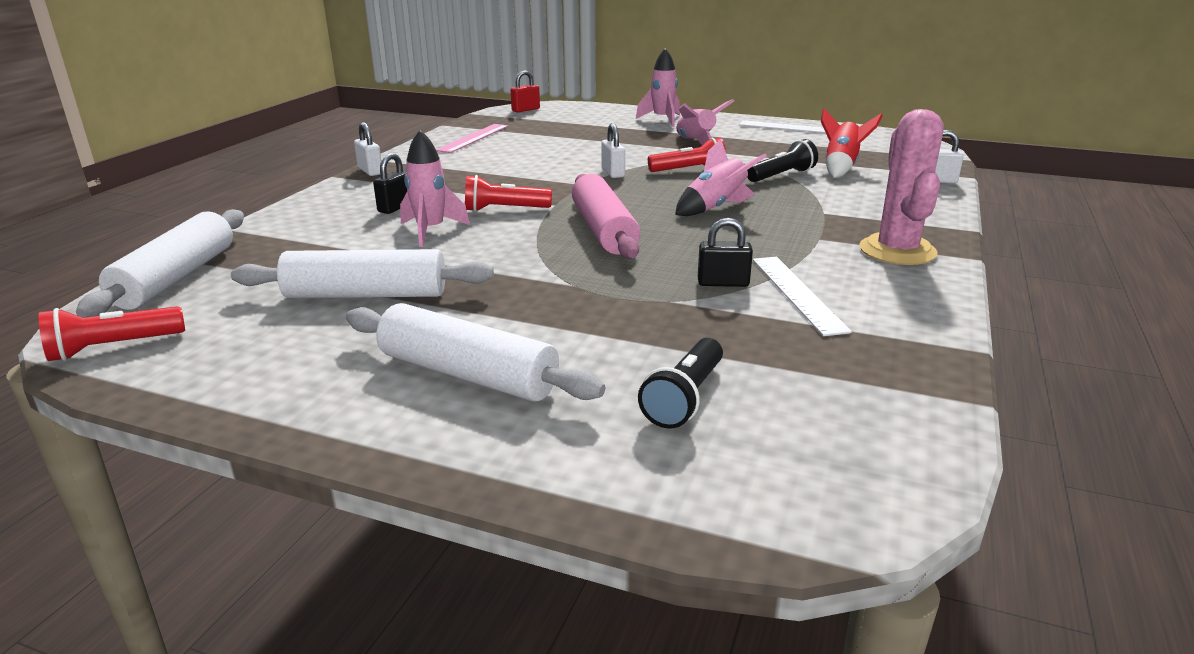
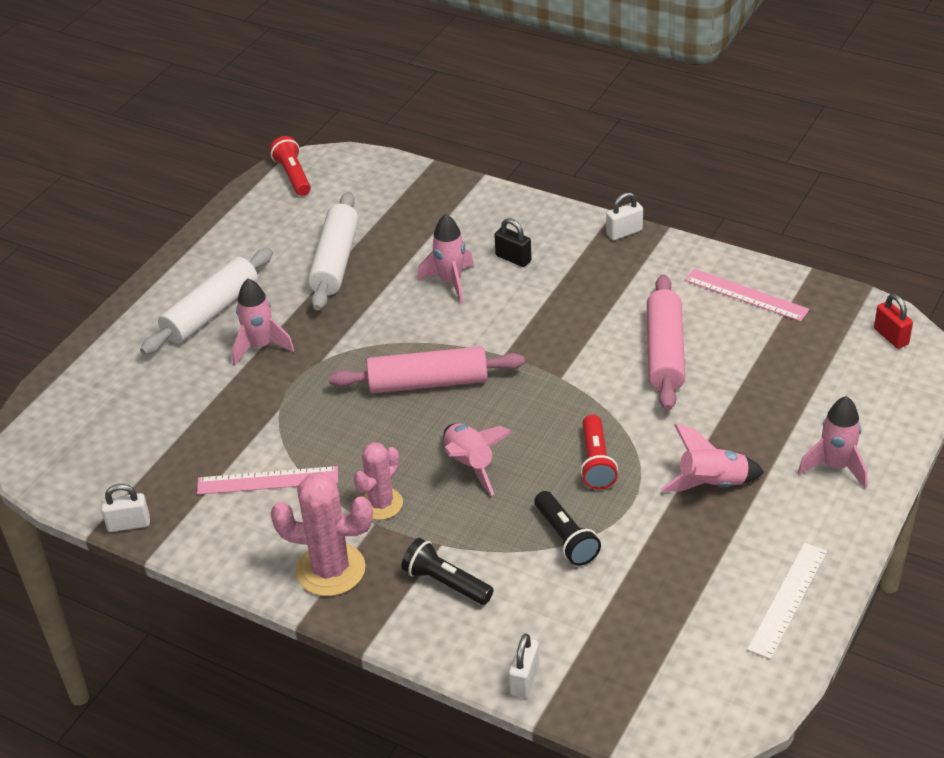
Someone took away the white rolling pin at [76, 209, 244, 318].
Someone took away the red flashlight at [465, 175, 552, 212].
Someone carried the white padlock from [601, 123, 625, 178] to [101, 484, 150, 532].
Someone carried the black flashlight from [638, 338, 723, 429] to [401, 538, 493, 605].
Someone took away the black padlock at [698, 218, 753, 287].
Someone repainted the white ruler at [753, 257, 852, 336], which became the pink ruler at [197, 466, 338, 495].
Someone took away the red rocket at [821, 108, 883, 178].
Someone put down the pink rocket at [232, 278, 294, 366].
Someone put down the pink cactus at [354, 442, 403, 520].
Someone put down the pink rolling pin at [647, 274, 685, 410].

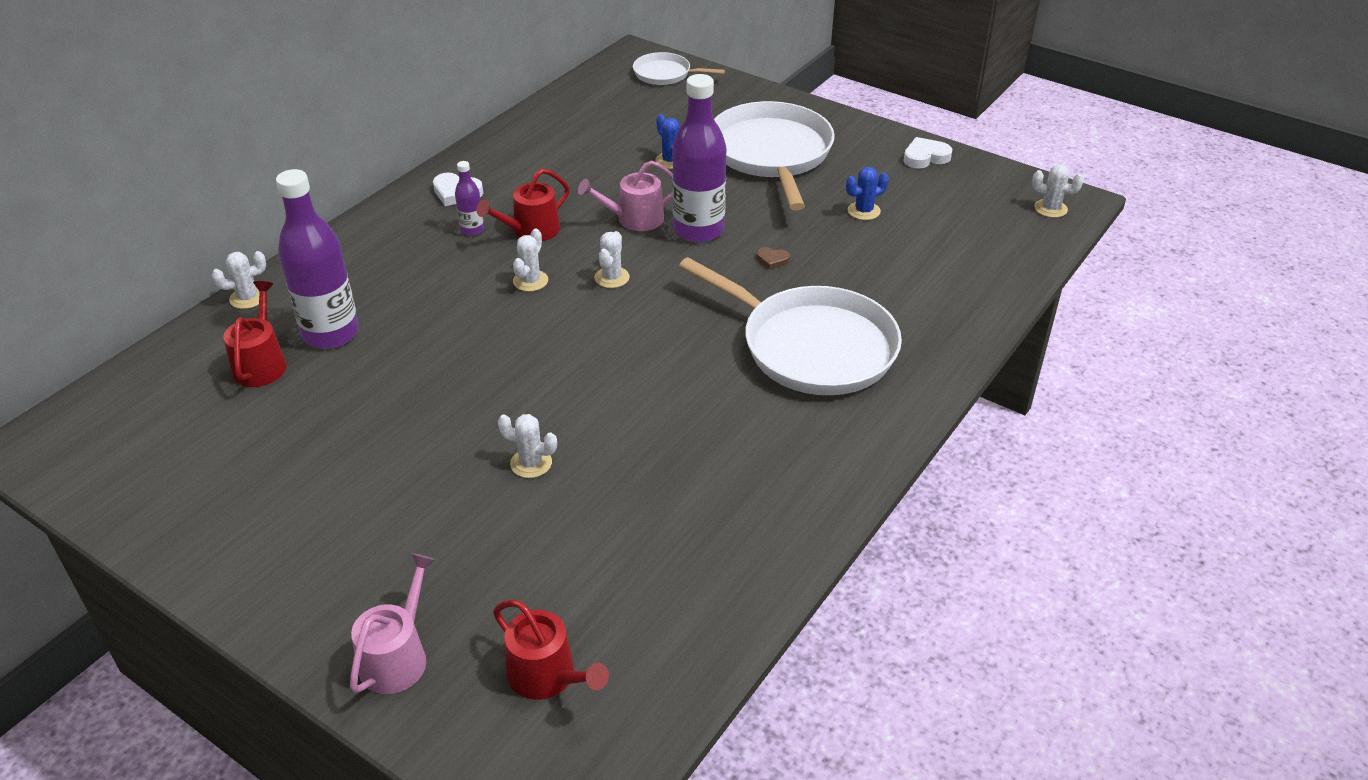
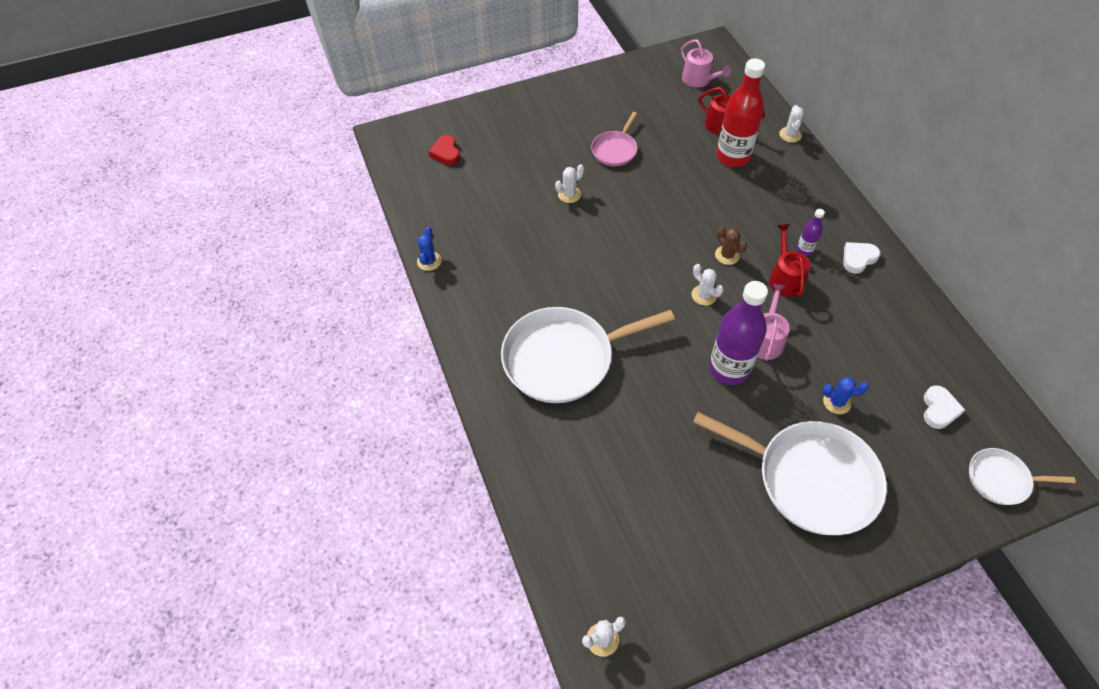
Someone repainted the purple bottle at [276, 169, 359, 349], which became the red bottle at [716, 58, 765, 167].
Someone carried the pink watering can from [350, 553, 436, 694] to [681, 39, 731, 88].
Someone swapped the red watering can at [493, 600, 609, 700] for the red heart at [429, 135, 460, 165].
Someone repainted the white cactus at [513, 229, 548, 292], which became the brown cactus at [715, 227, 747, 265].
Someone rotated the white pan at [633, 52, 725, 85] by 135 degrees counterclockwise.
Someone took away the brown heart at [757, 247, 790, 270].
Someone carried the blue cactus from [846, 167, 889, 220] to [417, 227, 442, 271].
Someone carried the white heart from [904, 137, 952, 169] to [924, 385, 965, 429].
Someone put down the pink pan at [591, 112, 637, 166].

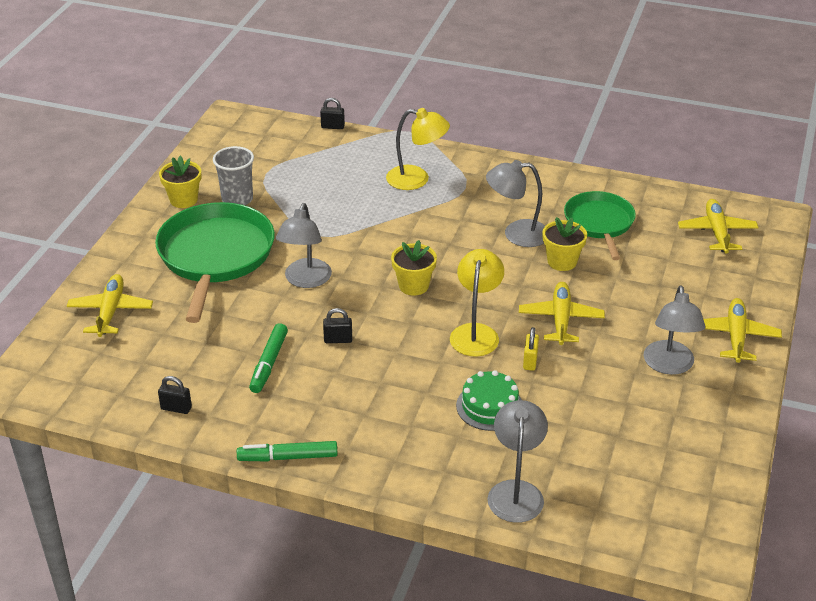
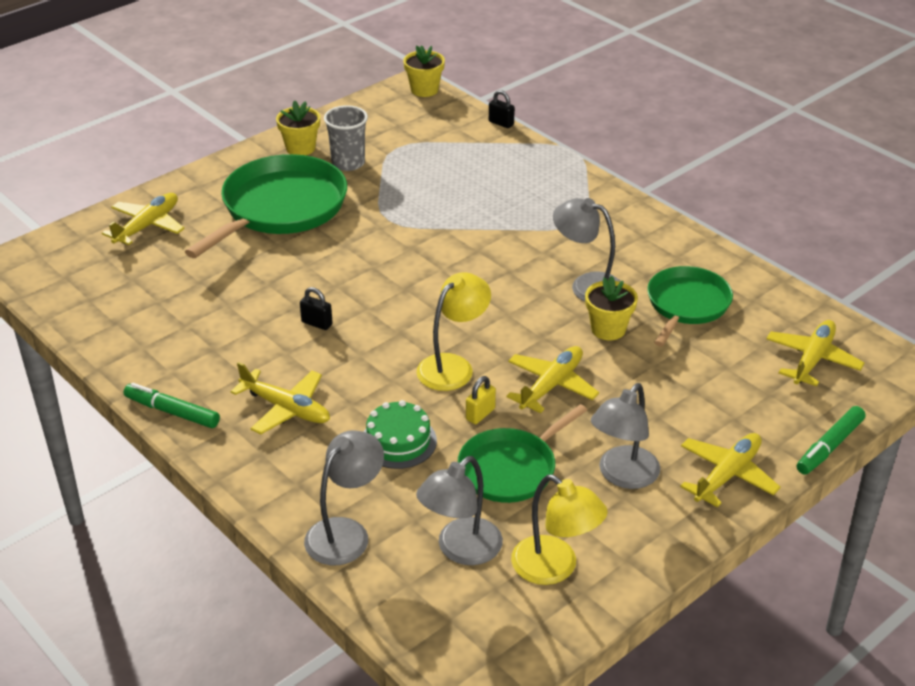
Someone took away the black padlock at [158, 376, 192, 414].
Someone carried the green marker from [249, 323, 288, 393] to [797, 406, 866, 474].
Someone carried the grey lamp from [276, 203, 332, 288] to [416, 456, 503, 565].
Someone carried the yellow lamp from [386, 108, 450, 190] to [511, 475, 608, 585].
Someone carried the yellow flower pot from [391, 240, 437, 296] to [403, 45, 445, 97].
Someone put down the yellow plane at [230, 362, 330, 434].
Someone put down the green pan at [458, 404, 587, 503].

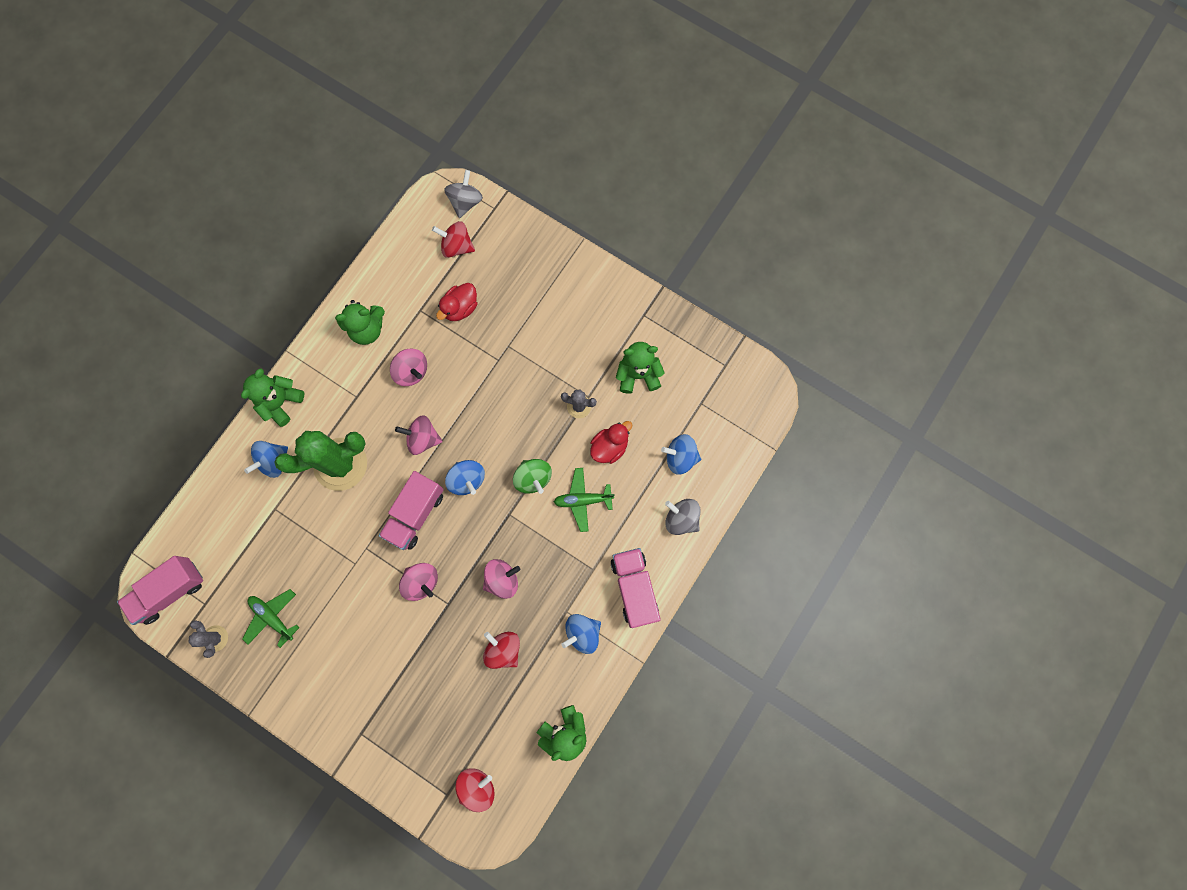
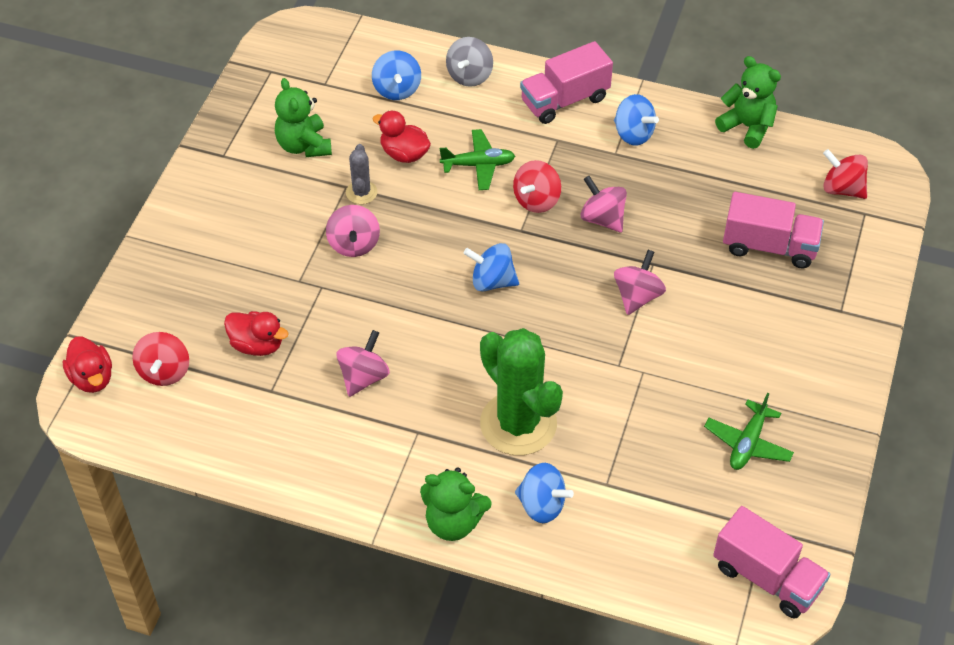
Someone took away the grey cactus at [188, 621, 228, 658].
Someone took away the green teddy bear at [335, 300, 385, 345].
Someone carried the pink truck from [379, 471, 444, 550] to [723, 192, 824, 268].
Someone carried the pink spinning top from [395, 415, 443, 455] to [326, 205, 380, 257].
Someone swapped the grey spinning top at [444, 170, 483, 218] for the red duck at [63, 337, 112, 393].
Someone rotated the blue spinning top at [445, 460, 485, 495] by 120 degrees counterclockwise.
Someone carried the red spinning top from [483, 632, 520, 669] to [513, 160, 561, 213].
Someone took away the green spinning top at [513, 459, 552, 494].
Someone rotated the green plane at [554, 468, 614, 532] by 75 degrees counterclockwise.

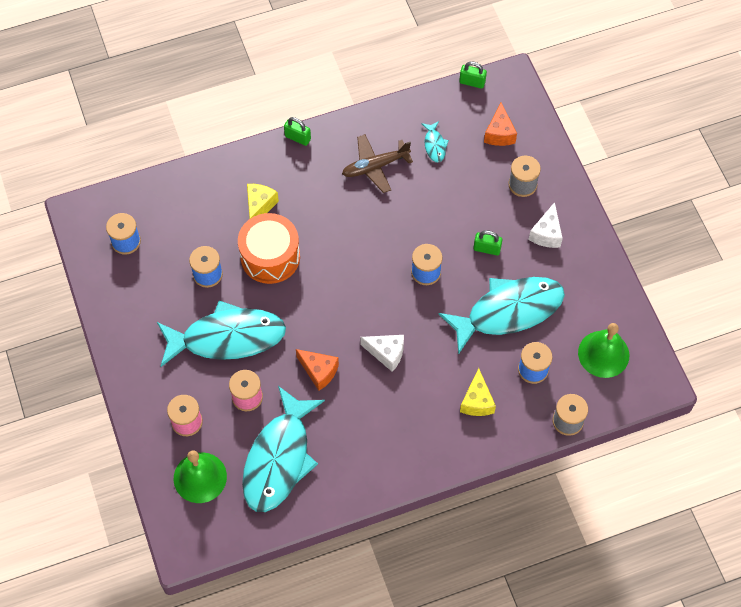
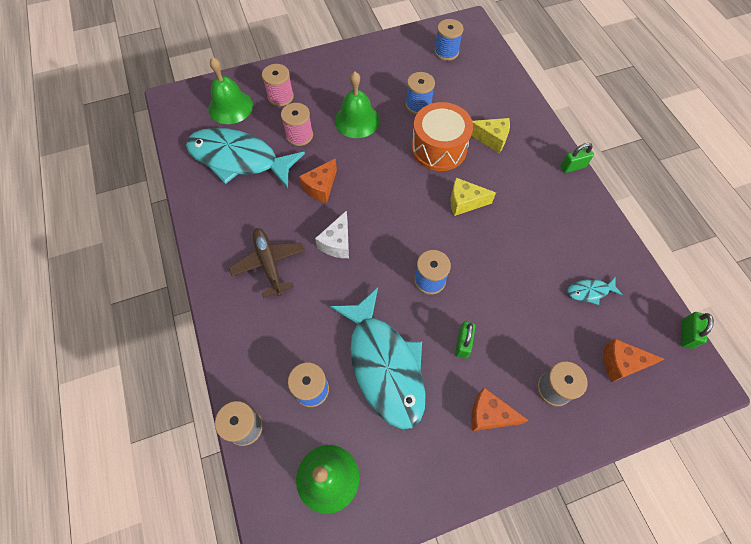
Someone swapped the turquoise fish at [157, 301, 286, 367] for the green bell at [335, 71, 380, 138].
Someone rotated the green padlock at [284, 117, 311, 146] by 45 degrees clockwise.
Someone carried the brown plane from [342, 134, 413, 193] to [229, 228, 305, 298].
Someone carried the yellow cheese from [460, 368, 496, 416] to [451, 178, 496, 216].
Someone repainted the white cheese at [528, 202, 563, 248], which became the orange cheese at [471, 387, 529, 431].

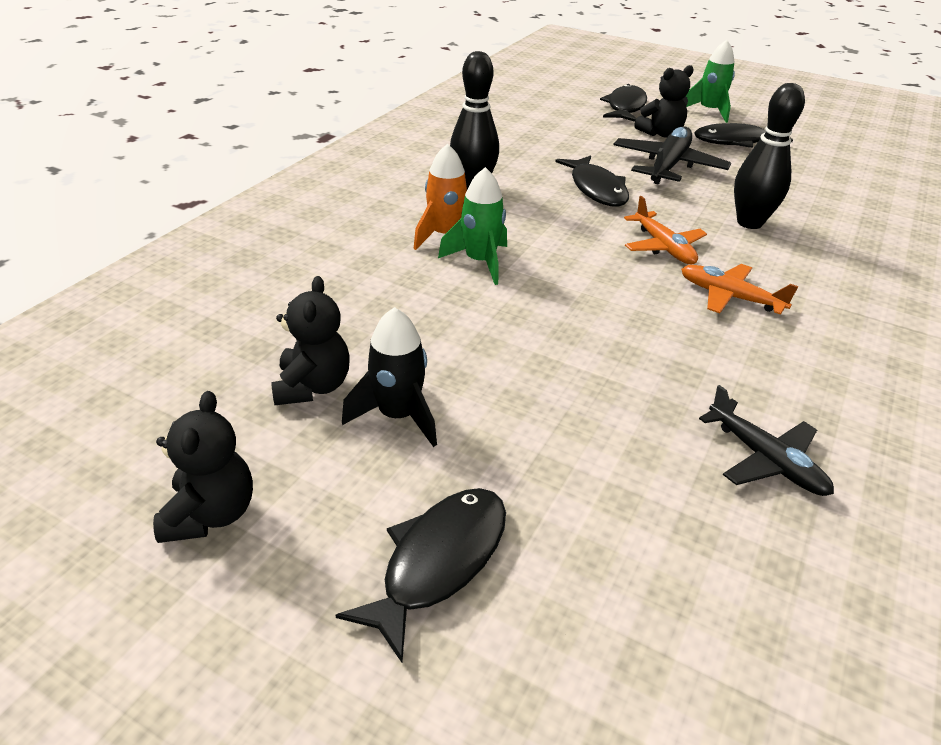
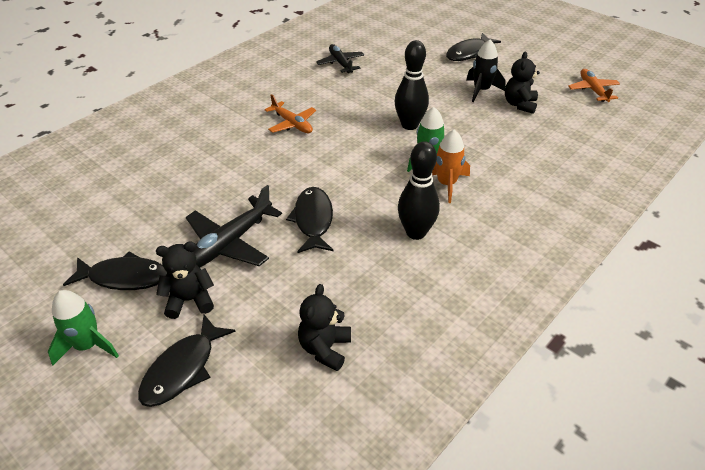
Someone carried the black teddy bear from [153, 391, 253, 543] to [298, 284, 351, 371].
Someone carried the orange plane from [624, 196, 707, 265] to [568, 69, 620, 102].
Someone carried the black bowling pin from [734, 83, 805, 229] to [395, 40, 429, 130].

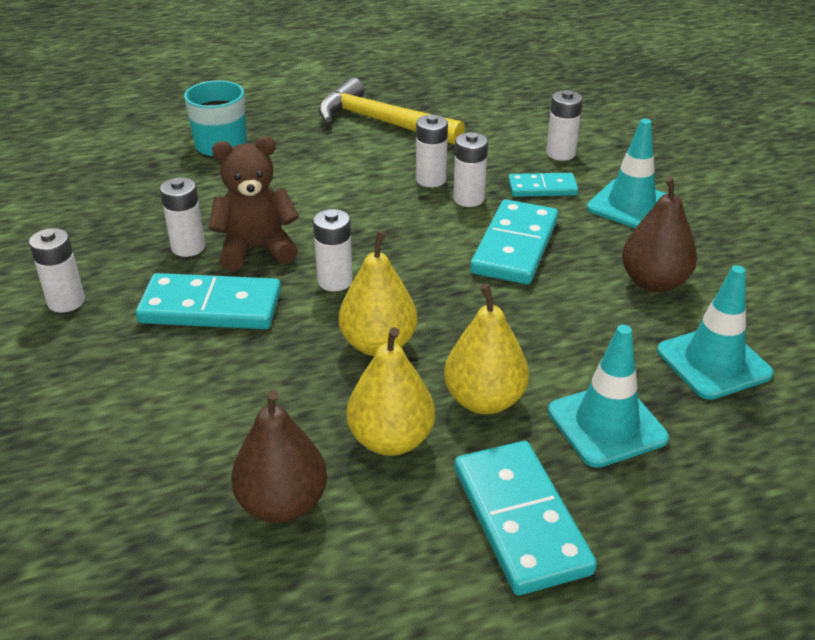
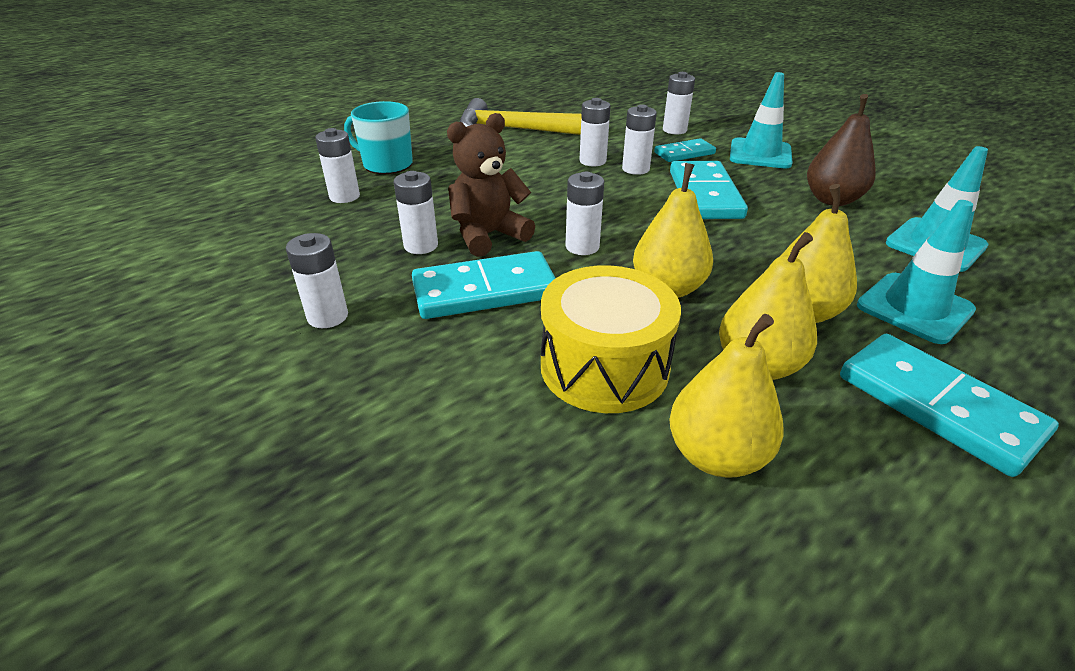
Someone repainted the brown pear at [231, 390, 327, 523], which became the yellow pear at [669, 314, 784, 477].
Someone put down the white battery at [315, 128, 360, 203].
Someone put down the yellow drum at [541, 265, 681, 413].

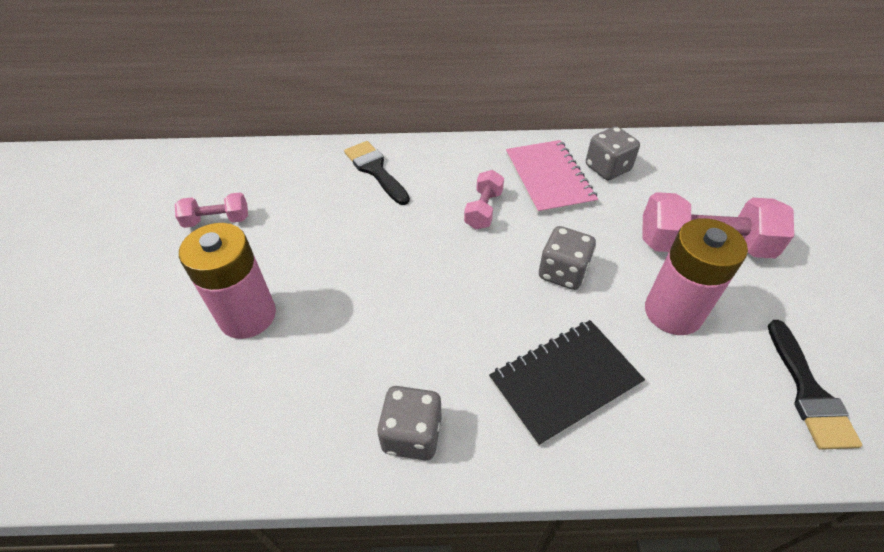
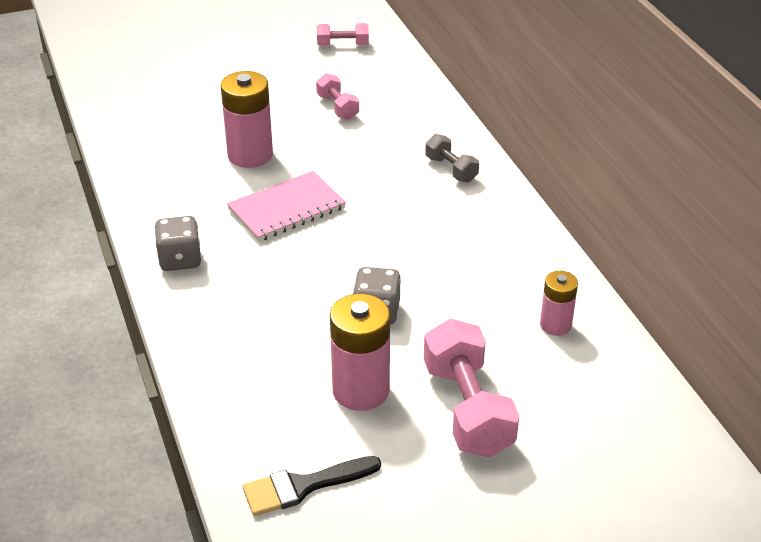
Someone swapped the black brush at [344, 141, 410, 205] for the grey dumbbell at [425, 134, 479, 183].
Someone carried the pink dumbbell from [464, 170, 504, 229] to [317, 23, 369, 46].
Someone took away the black notebook at [489, 320, 645, 447].
Someone carried the pink notebook from [506, 140, 598, 215] to [227, 171, 346, 241].
Someone swapped the grey dice at [586, 126, 640, 180] for the pink battery at [540, 271, 578, 336].

